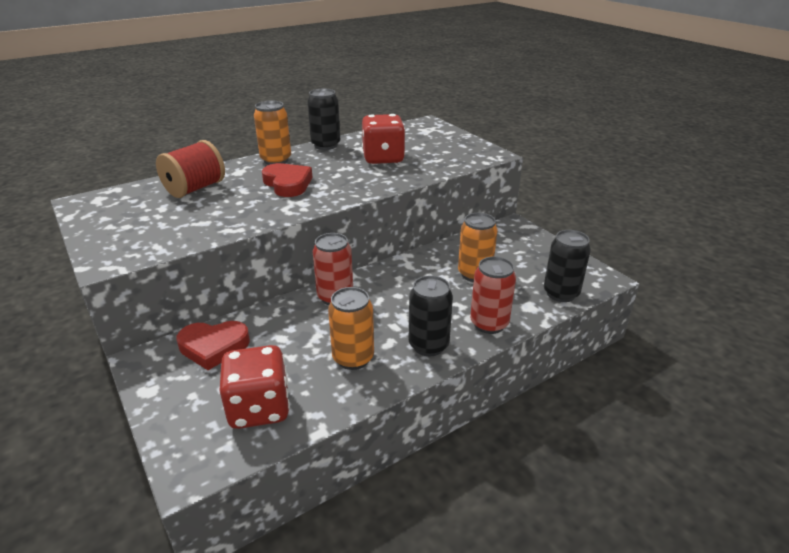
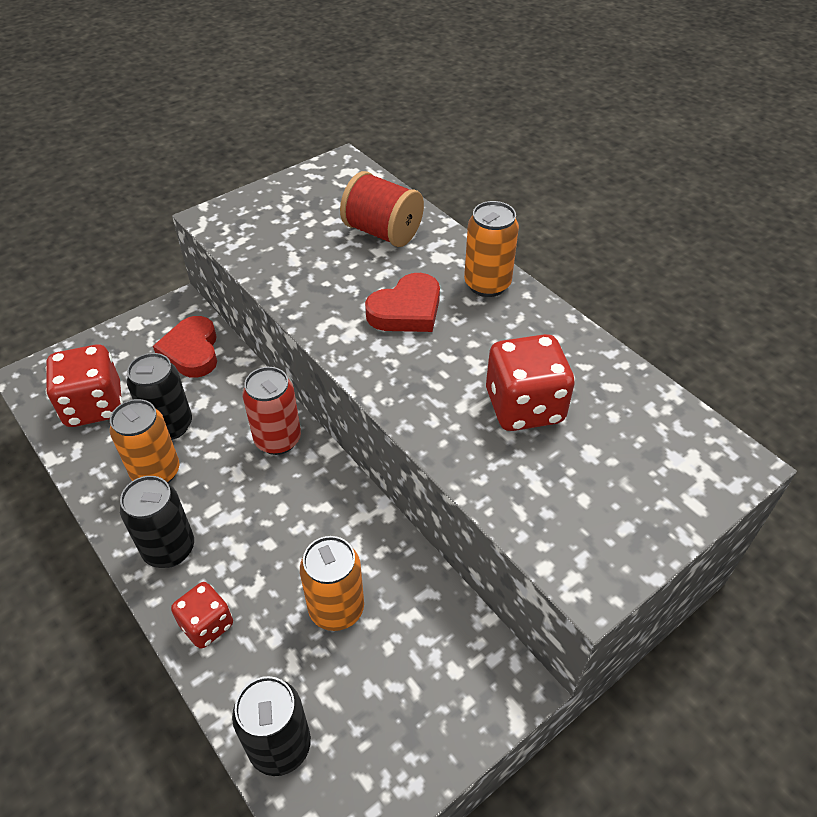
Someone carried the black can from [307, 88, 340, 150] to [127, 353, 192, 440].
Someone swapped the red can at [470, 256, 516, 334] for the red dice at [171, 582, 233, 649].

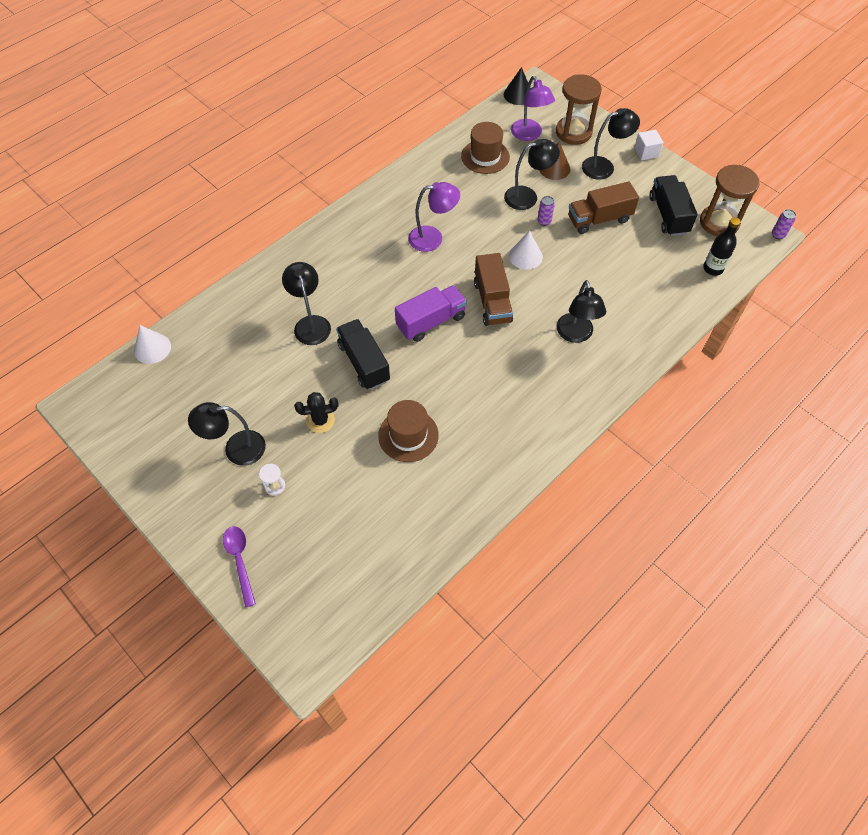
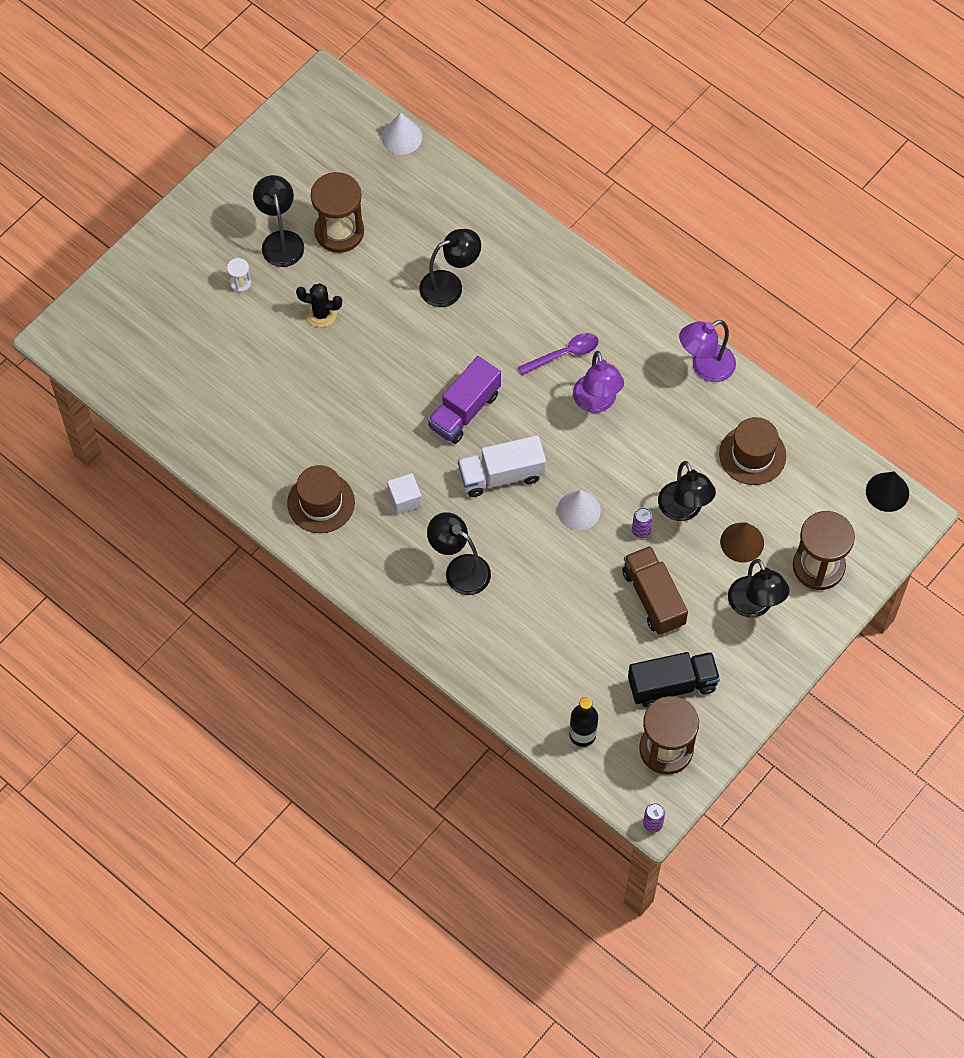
Someone carried the purple spoon from [223, 526, 256, 608] to [518, 333, 599, 375].
Someone rotated the black cactus at [294, 392, 338, 433] by 60 degrees counterclockwise.
Someone took away the black truck at [336, 319, 390, 390].
Someone carried the brown hat from [378, 400, 439, 462] to [287, 465, 355, 533].
Someone rotated the purple truck at [395, 285, 467, 342] by 75 degrees clockwise.
Someone repainted the brown truck at [474, 253, 513, 326], which became the white truck at [458, 435, 546, 497].
Someone carried the purple lamp from [511, 76, 555, 141] to [679, 320, 736, 382].
Someone rotated the black lamp at [557, 280, 606, 343] by 45 degrees clockwise.
Someone carried the white cube from [634, 130, 663, 160] to [387, 473, 422, 515].
Someone put down the brown hourglass at [311, 172, 364, 253].

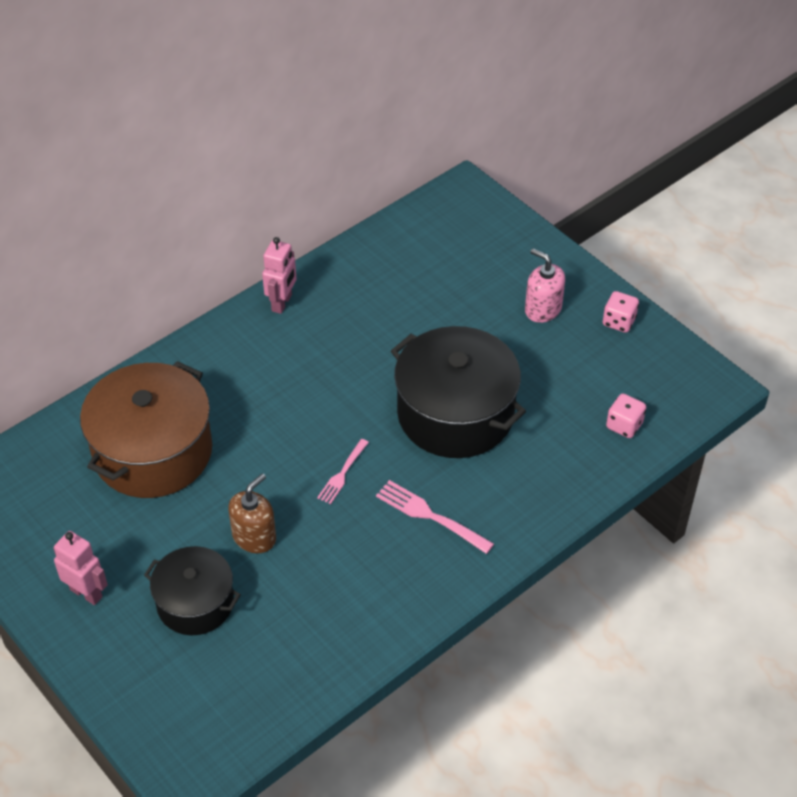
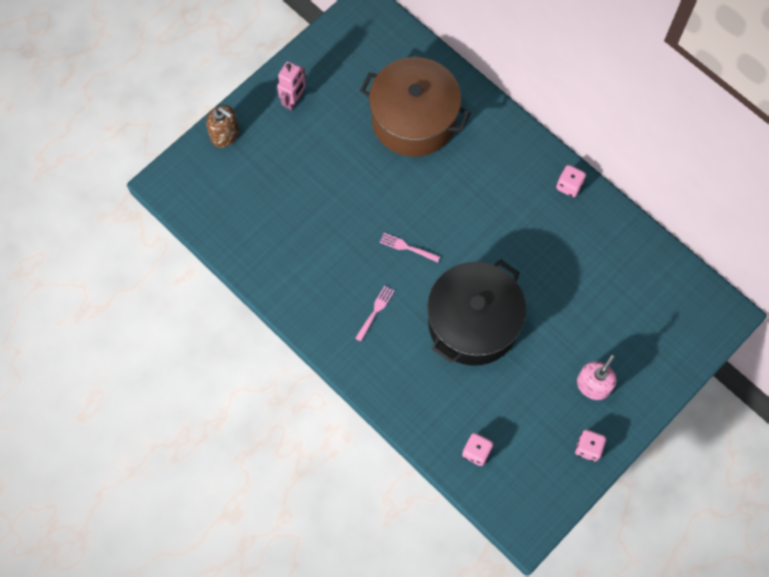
Someone took away the black pot at [144, 546, 241, 635].
Someone carried the brown soap dispenser from [228, 473, 276, 553] to [206, 105, 239, 148].
Someone swapped the pink robot at [262, 237, 297, 314] for the pink dice at [556, 165, 586, 197].
Someone scaled the pink fork at [376, 480, 494, 554] by 0.66.

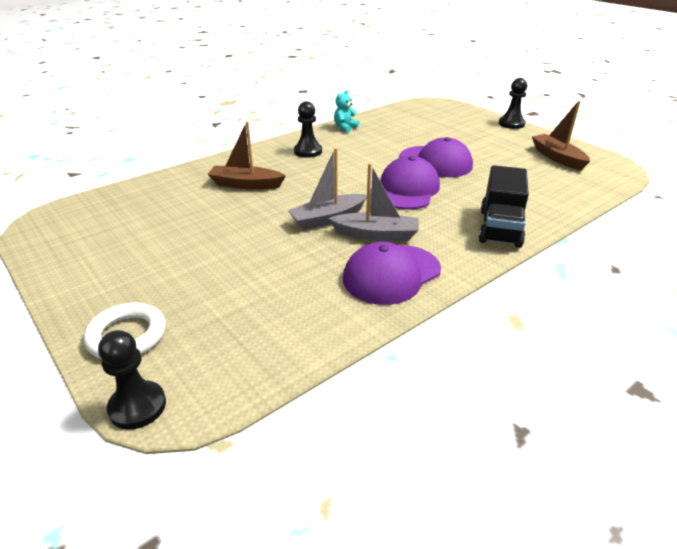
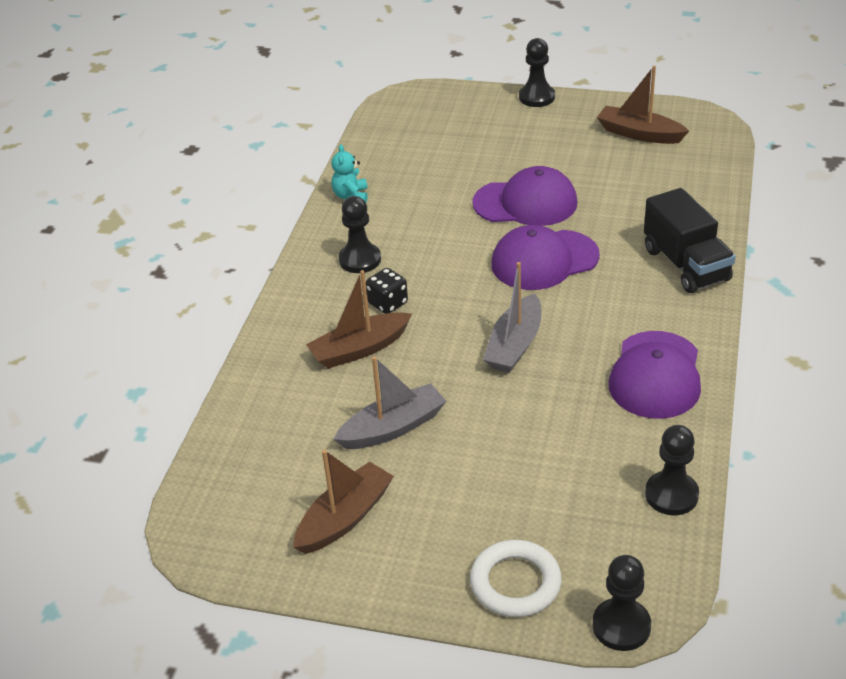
Someone carried the grey boat from [328, 163, 419, 241] to [334, 356, 446, 449].
Someone rotated the purple cap at [380, 156, 440, 210] by 90 degrees counterclockwise.
Someone put down the brown boat at [293, 450, 394, 554].
Someone put down the black dice at [366, 268, 408, 314].
Someone put down the black pawn at [645, 425, 699, 515].

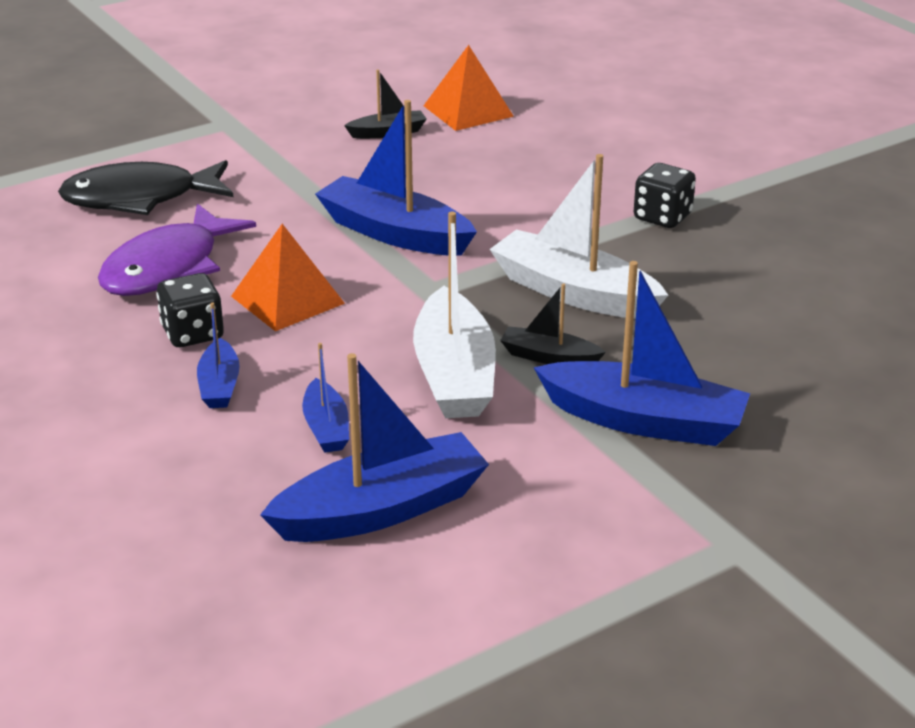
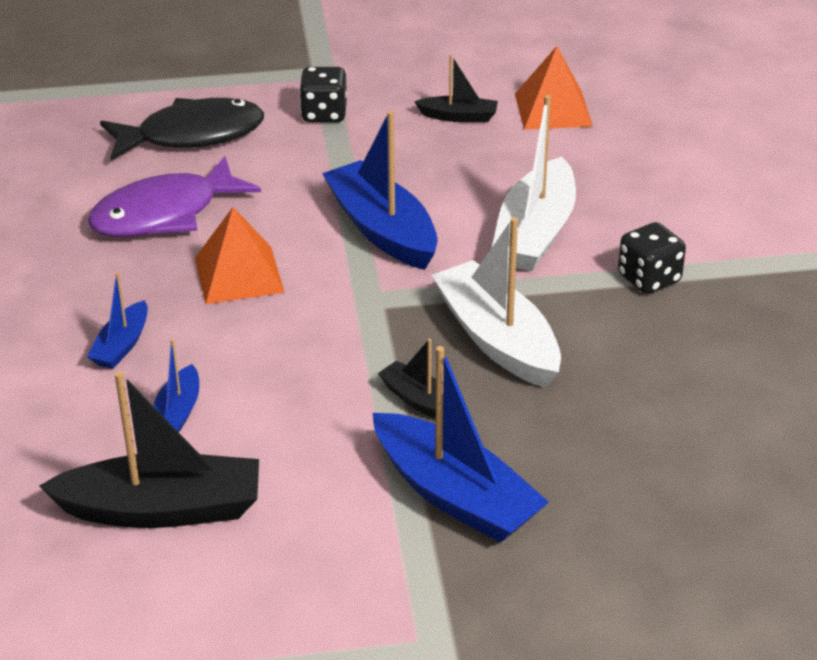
Someone rotated the black fish at [58, 160, 233, 215] by 150 degrees clockwise.
Someone carried the black dice from [156, 273, 224, 347] to [299, 67, 347, 122].
Someone repainted the blue boat at [260, 353, 489, 542], which became the black boat at [39, 371, 259, 528].
Someone carried the white boat from [413, 212, 496, 418] to [492, 95, 576, 271].

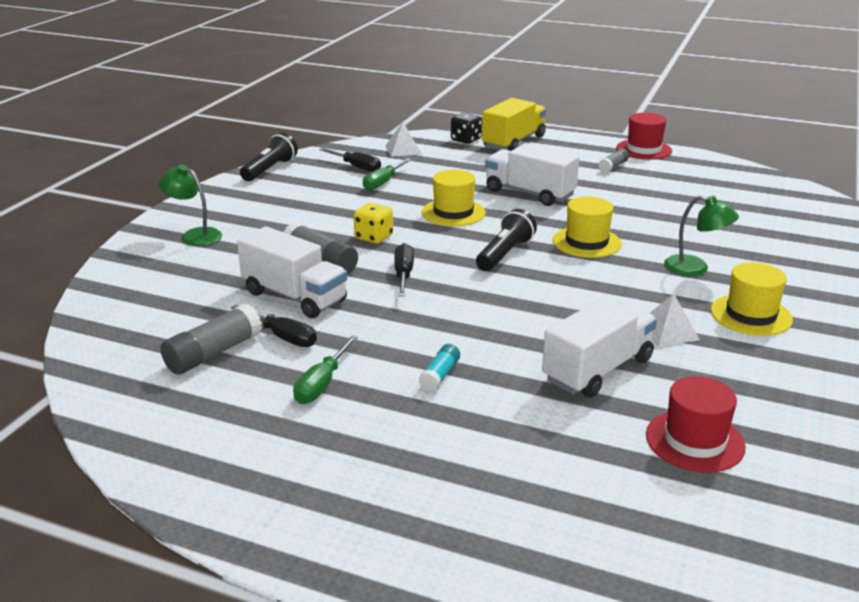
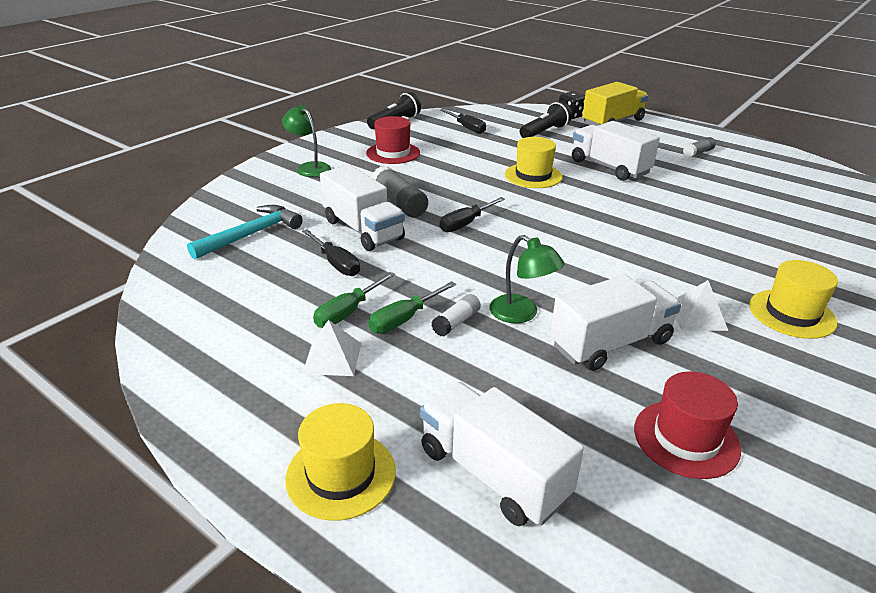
Someone took away the grey glue stick at [160, 304, 262, 374].
Someone took away the yellow dice at [354, 203, 393, 244].
Someone carried the green screwdriver from [363, 158, 412, 191] to [368, 281, 456, 333].
Someone carried the white pyramid from [385, 122, 421, 157] to [302, 320, 361, 376].
Someone rotated the black screwdriver at [394, 243, 414, 297] by 150 degrees counterclockwise.
Someone repainted the turquoise glue stick at [419, 344, 460, 391], which became the white glue stick at [432, 294, 481, 336].
Someone carried the black flashlight from [476, 209, 537, 271] to [520, 101, 572, 138].
Someone carried the yellow hat from [553, 197, 622, 258] to [285, 403, 396, 521].
Someone carried the red hat from [616, 113, 672, 160] to [366, 116, 420, 164].
Someone carried the green lamp from [664, 196, 739, 276] to [489, 235, 565, 323].
Someone put down the turquoise hammer at [187, 205, 303, 259].
Someone put down the white truck at [420, 382, 584, 526].

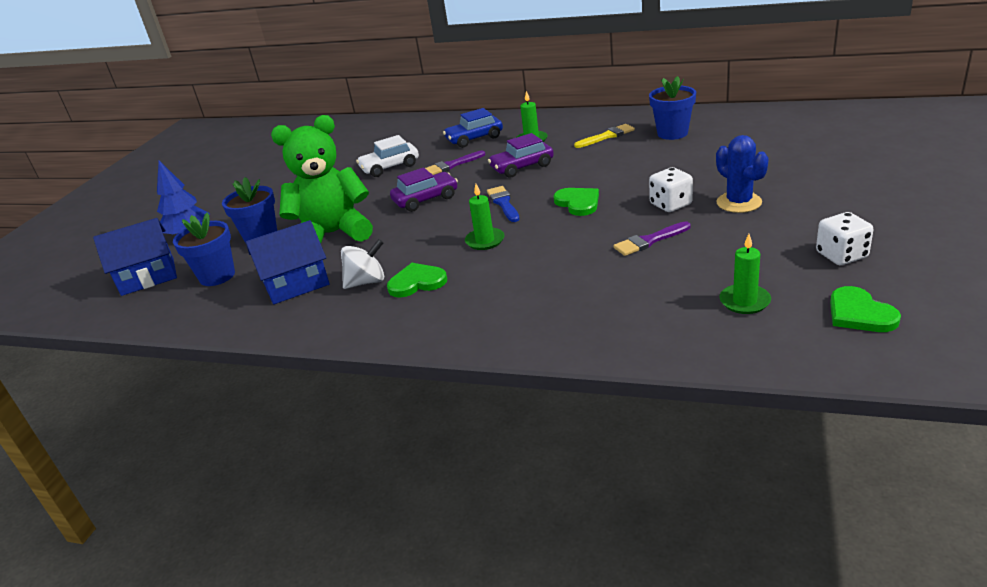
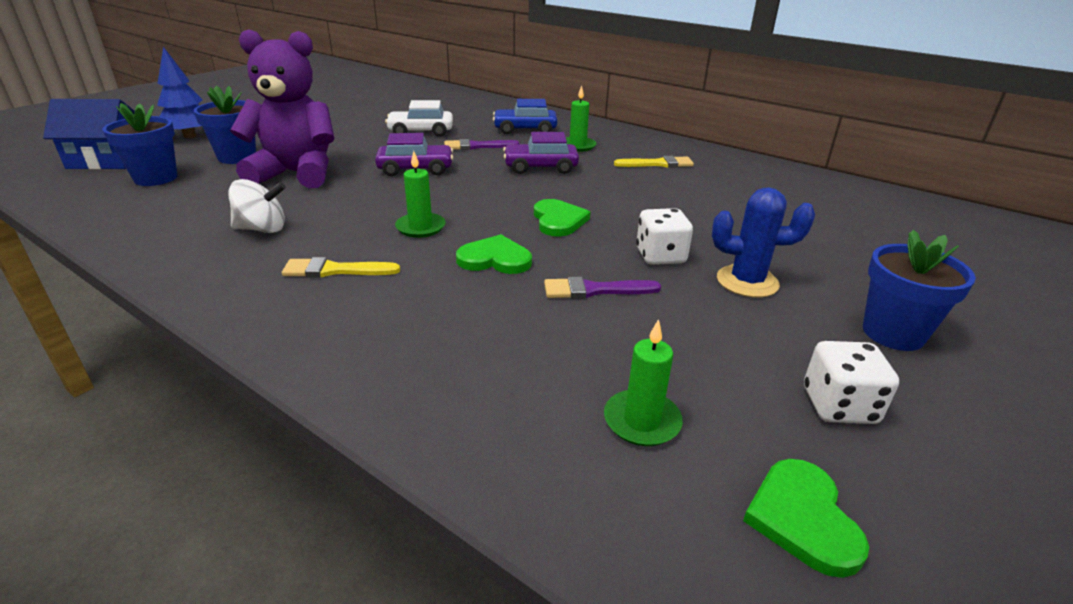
Someone took away the blue house at [246, 220, 330, 304].
Someone repainted the green teddy bear at [271, 115, 373, 243], which became the purple teddy bear at [230, 29, 334, 188].
Someone carried the green heart from [387, 263, 447, 298] to [456, 234, 532, 274].
Someone took away the blue brush at [487, 186, 519, 222].
Someone carried the blue flower pot from [649, 76, 696, 140] to [863, 230, 976, 351].
Someone rotated the blue cactus at [716, 135, 769, 213] by 75 degrees counterclockwise.
Someone put down the yellow brush at [282, 257, 400, 278].

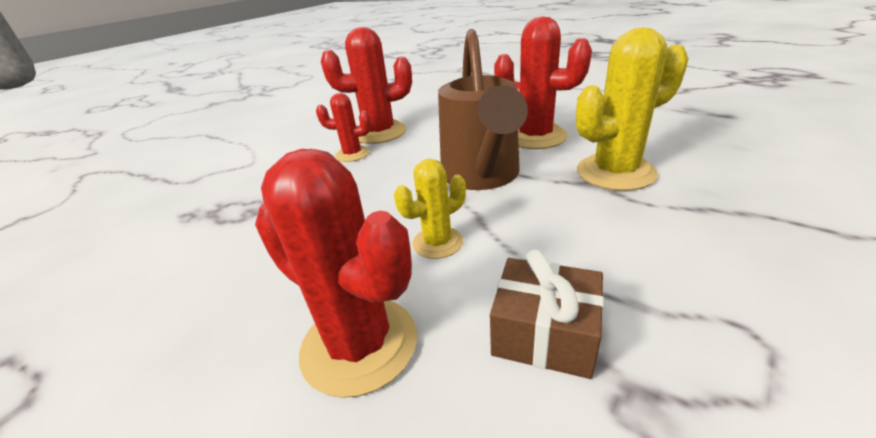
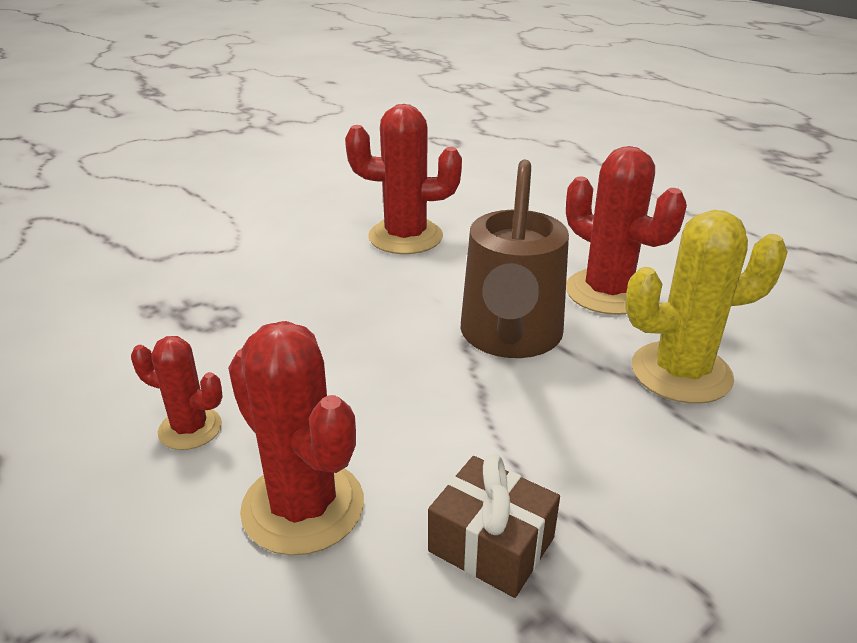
Someone carried the red cactus from [316, 93, 371, 162] to [131, 336, 223, 450].
Someone took away the yellow cactus at [394, 159, 466, 259].

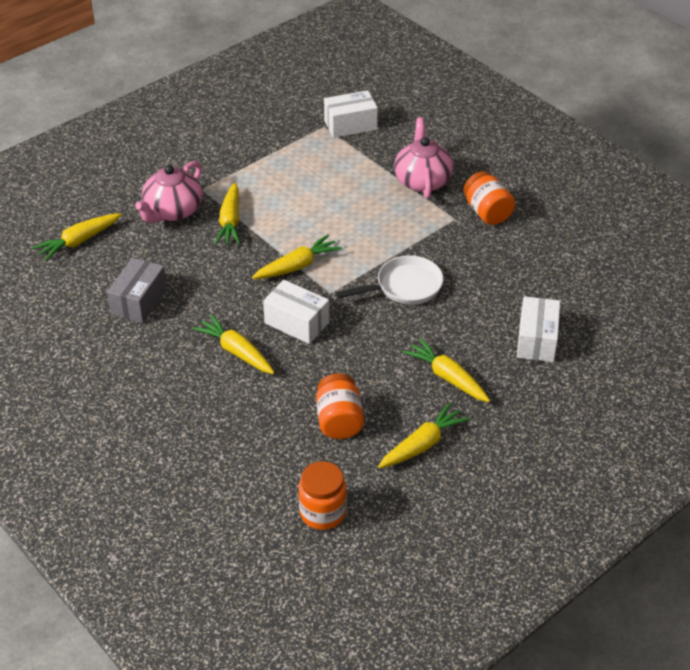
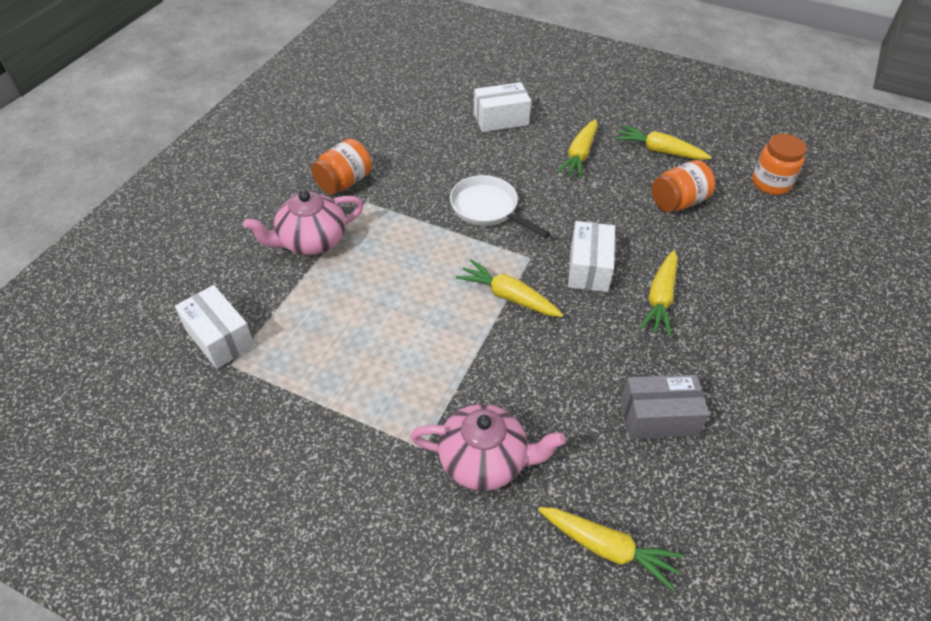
Someone took away the yellow carrot at [215, 183, 240, 245].

